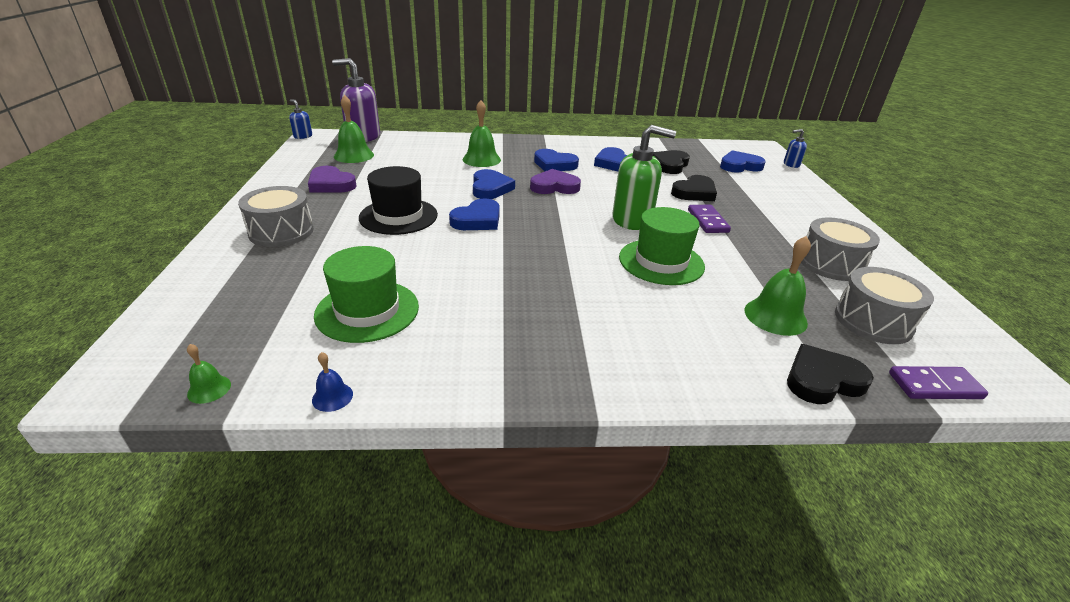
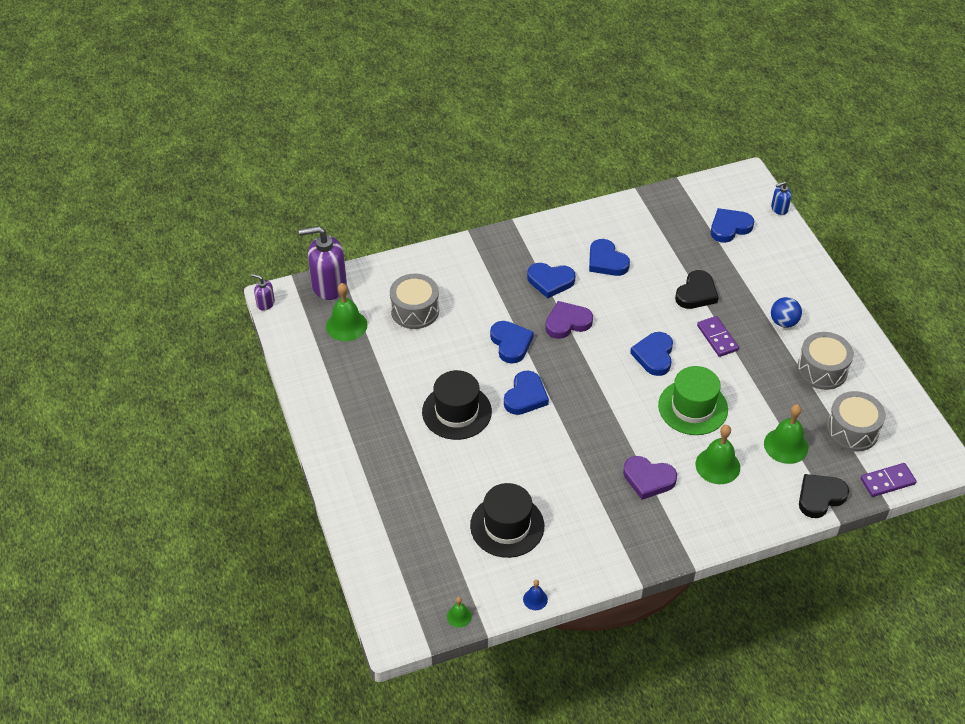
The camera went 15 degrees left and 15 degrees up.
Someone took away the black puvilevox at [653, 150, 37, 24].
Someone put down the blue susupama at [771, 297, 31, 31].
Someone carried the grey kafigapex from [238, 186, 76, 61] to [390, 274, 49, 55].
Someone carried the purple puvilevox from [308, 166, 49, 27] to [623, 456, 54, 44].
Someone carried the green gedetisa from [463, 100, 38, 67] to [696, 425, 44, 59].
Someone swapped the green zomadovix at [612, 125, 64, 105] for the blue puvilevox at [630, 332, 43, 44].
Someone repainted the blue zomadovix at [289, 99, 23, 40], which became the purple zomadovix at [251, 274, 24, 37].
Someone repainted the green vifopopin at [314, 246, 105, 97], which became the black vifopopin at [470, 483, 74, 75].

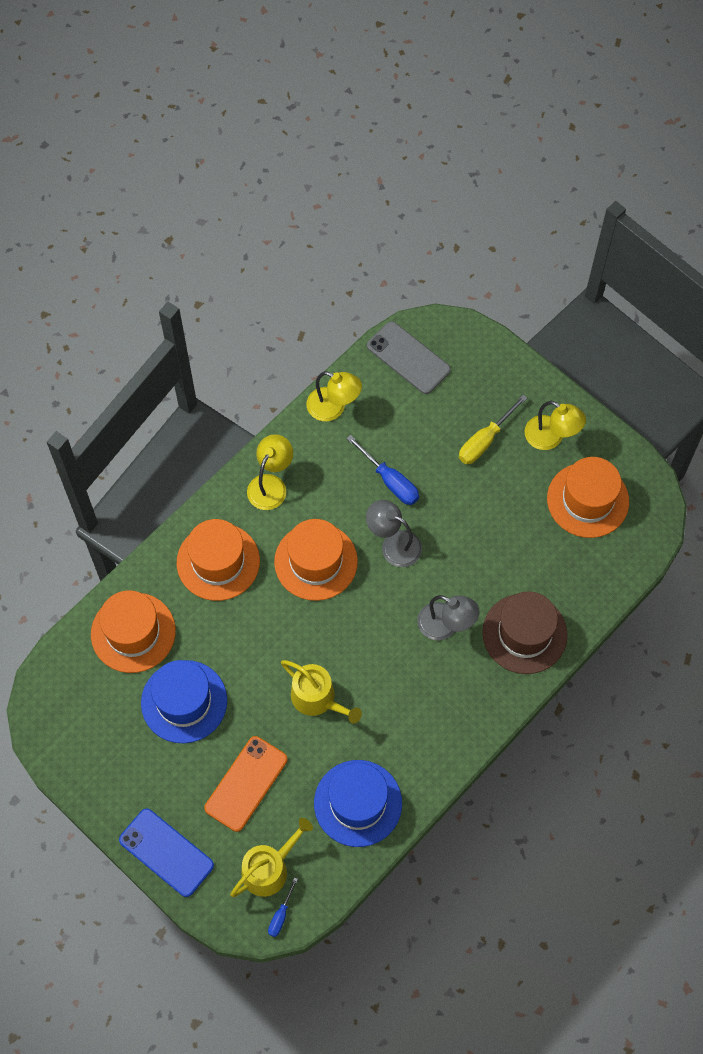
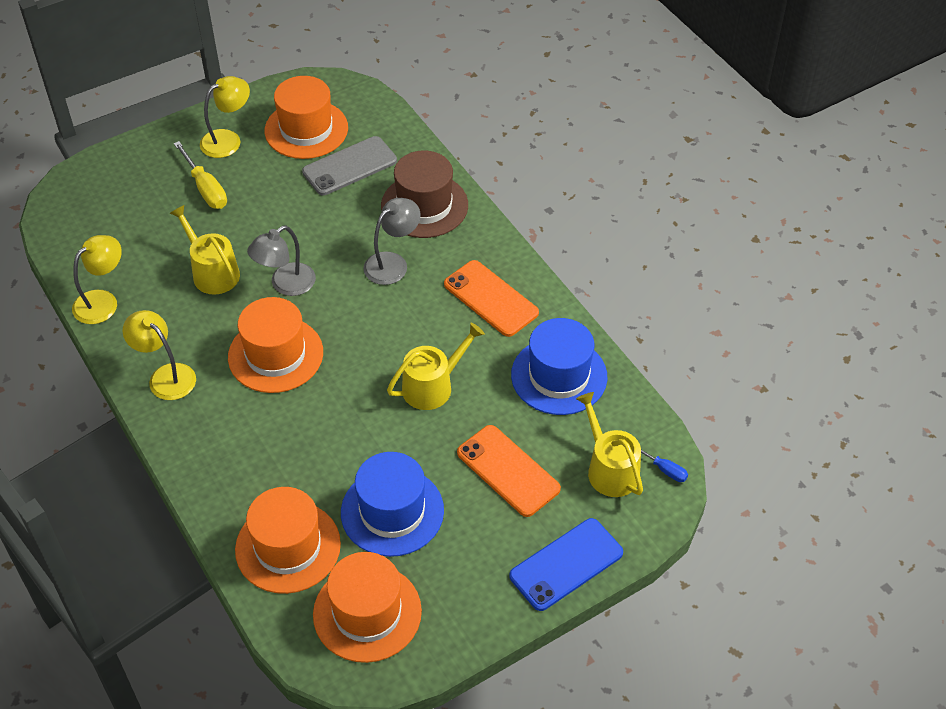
The camera went 75 degrees left and 15 degrees down.
Someone put down the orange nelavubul at [444, 260, 95, 77].
Someone carried the orange vifopopin from [177, 519, 83, 82] to [313, 552, 109, 111].
Someone carried the grey nelavubul from [367, 321, 84, 73] to [302, 136, 95, 59].
Someone swapped the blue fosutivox at [346, 435, 73, 70] for the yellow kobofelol at [170, 205, 70, 90].

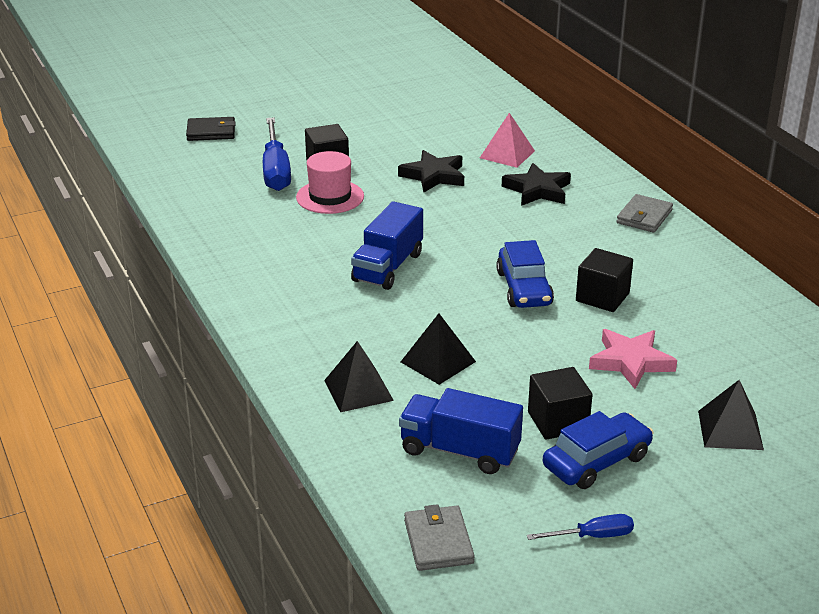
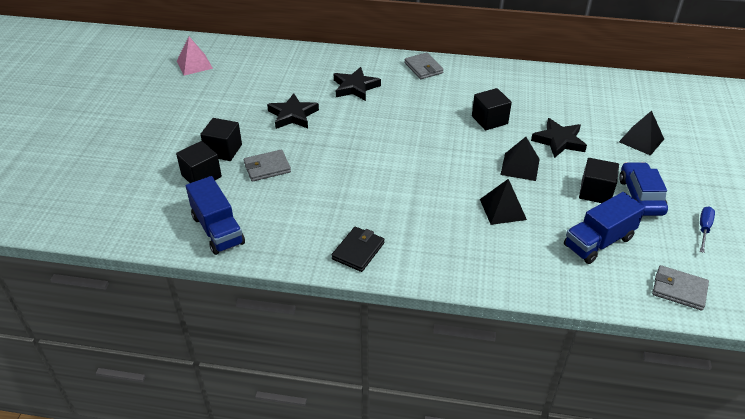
The camera went 55 degrees left and 10 degrees up.
Someone took away the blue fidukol at [496, 240, 58, 68].
Someone carried the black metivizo from [186, 117, 50, 24] to [332, 227, 52, 45].
Someone carried the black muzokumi from [324, 341, 70, 71] to [500, 137, 40, 44].
Someone carried the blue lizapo from [351, 201, 72, 89] to [186, 176, 59, 79].
Someone carried the pink muzokumi from [480, 113, 55, 55] to [177, 37, 36, 39].
Someone swapped the blue fosutivox at [263, 118, 28, 73] for the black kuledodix at [176, 141, 46, 42].
Someone swapped the pink vifopopin at [296, 151, 68, 63] for the grey metivizo at [244, 149, 47, 33].
Someone repainted the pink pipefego at [589, 329, 88, 60], which became the black pipefego at [531, 118, 56, 40].

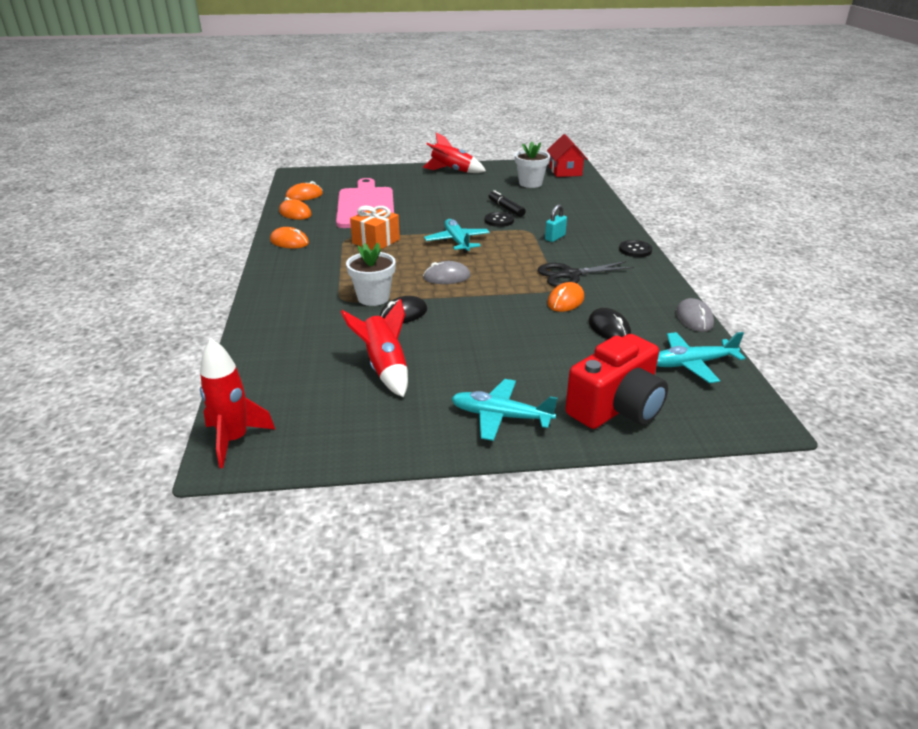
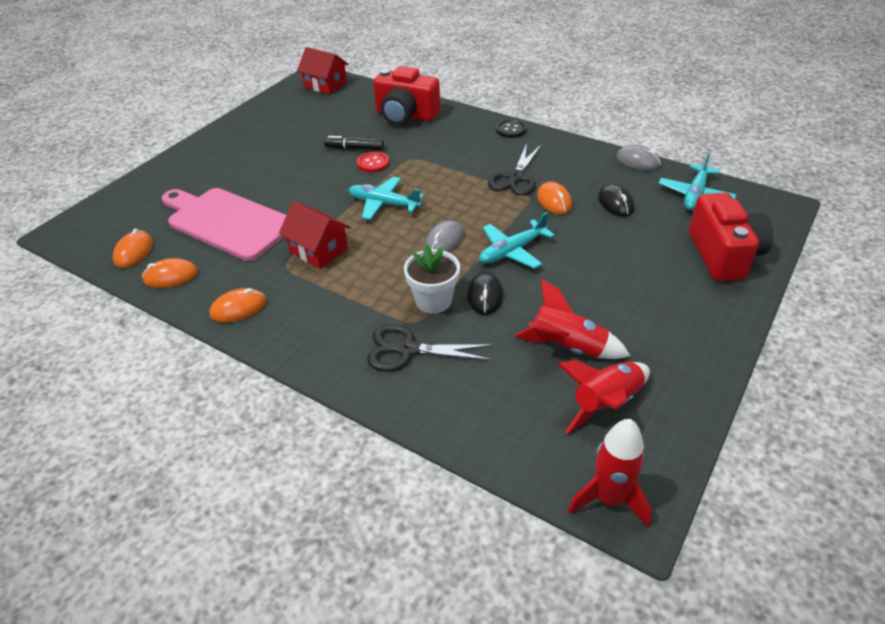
The camera went 50 degrees left and 10 degrees up.
Someone took away the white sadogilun at [515, 141, 35, 47].
Someone took away the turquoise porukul at [545, 204, 22, 38].
Someone put down the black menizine at [367, 324, 126, 47].
Someone put down the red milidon at [373, 66, 67, 59].
Someone carried the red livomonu from [423, 132, 63, 41] to [558, 360, 92, 74].
Someone carried the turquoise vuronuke from [451, 379, 107, 62] to [479, 212, 76, 57].
Someone swapped the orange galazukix at [350, 206, 50, 44] for the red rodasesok at [279, 201, 71, 68].
Someone repainted the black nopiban at [485, 212, 29, 15], which became the red nopiban at [357, 152, 33, 20].
Someone rotated the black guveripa at [588, 308, 43, 31] by 60 degrees clockwise.

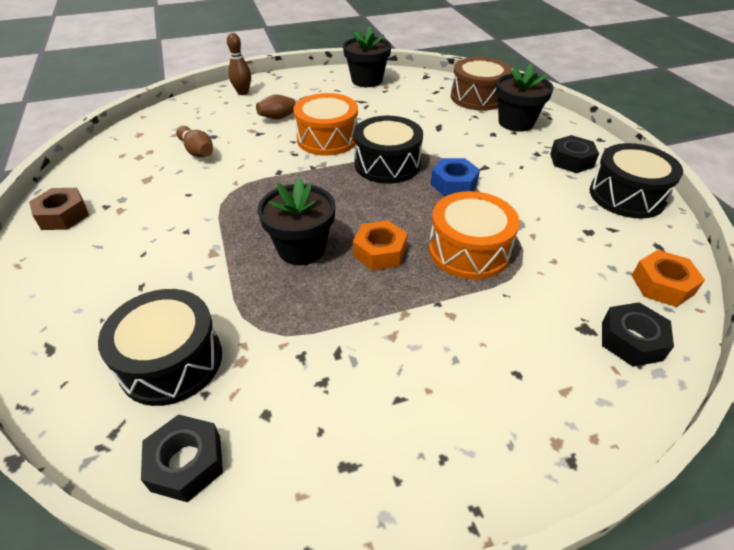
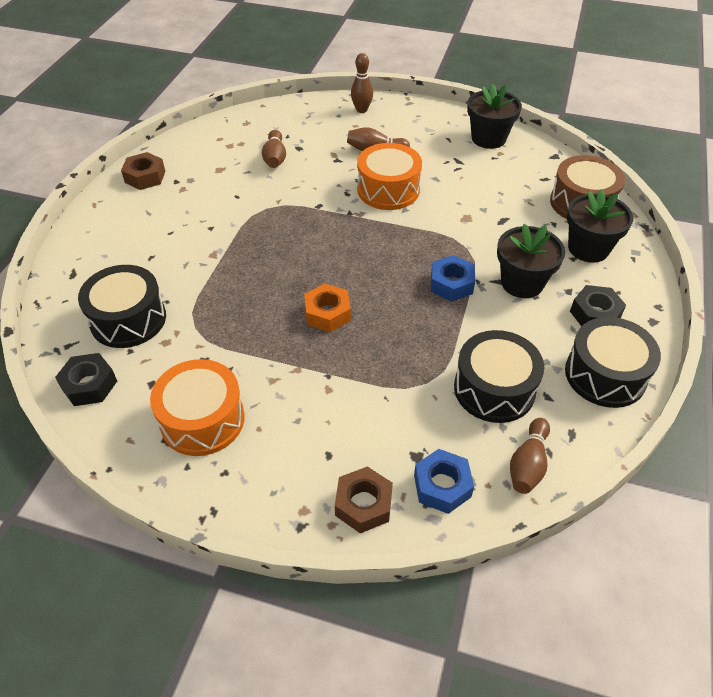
The camera went 35 degrees right and 5 degrees up.
Someone put down the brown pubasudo at [335, 466, 58, 67].
Someone carried the black sadogilun from [258, 177, 77, 88] to [497, 224, 68, 74].
Someone carried the black kafigapex from [354, 116, 69, 68] to [454, 330, 90, 93].
Someone carried the orange kafigapex from [429, 191, 91, 89] to [150, 359, 95, 97].
Someone swapped the orange pubasudo at [632, 250, 73, 57] for the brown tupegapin at [510, 418, 40, 76].
Someone repainted the black pubasudo at [602, 302, 72, 65], which became the blue pubasudo at [414, 449, 60, 65].

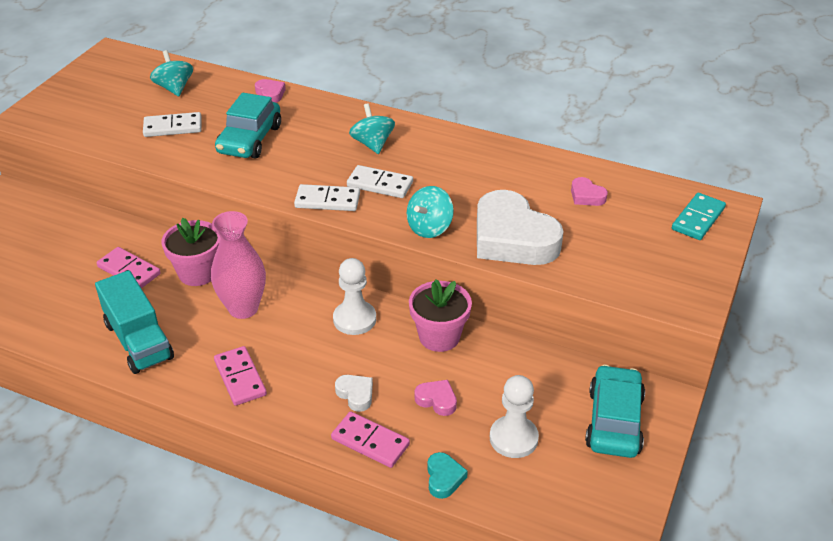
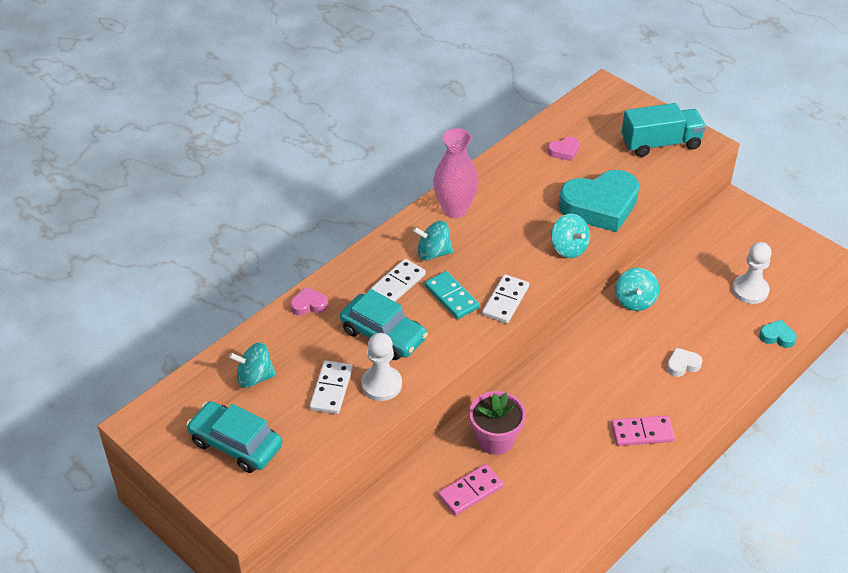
The camera went 70 degrees left and 5 degrees up.
Someone took away the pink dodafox at [331, 411, 79, 57].
Someone took away the pink puvilevox at [415, 380, 42, 36].
Someone carried the turquoise lizapo from [95, 270, 79, 104] to [622, 103, 84, 54].
Someone carried the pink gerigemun from [211, 211, 55, 108] to [433, 128, 46, 90].
Someone carried the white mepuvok from [333, 258, 43, 77] to [361, 333, 41, 68].
Someone carried the white dodafox from [347, 165, 66, 33] to [370, 259, 56, 43].
Someone carried the turquoise fidukol from [585, 365, 60, 93] to [186, 401, 96, 72].
Someone carried the turquoise dodafox from [672, 193, 54, 47] to [425, 271, 55, 48].
Someone swapped the pink sadogilun at [409, 279, 63, 73] for the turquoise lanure at [615, 268, 44, 43].
Someone repainted the white puvilevox at [477, 190, 87, 75], which became the turquoise puvilevox at [559, 170, 80, 62].

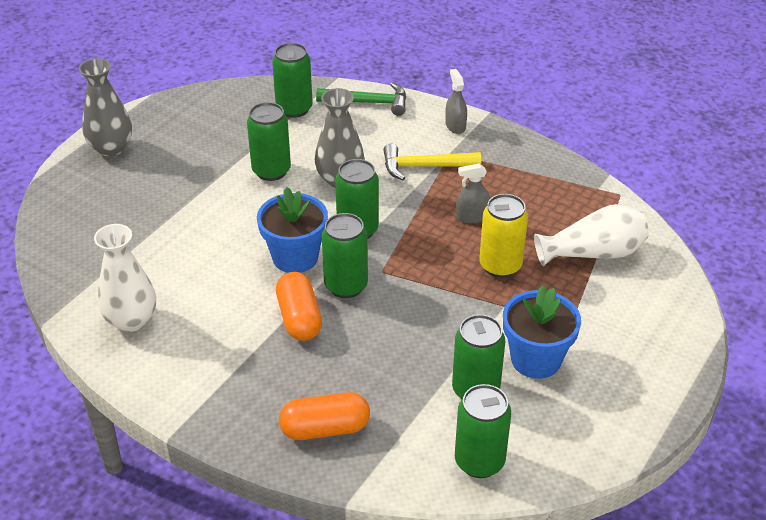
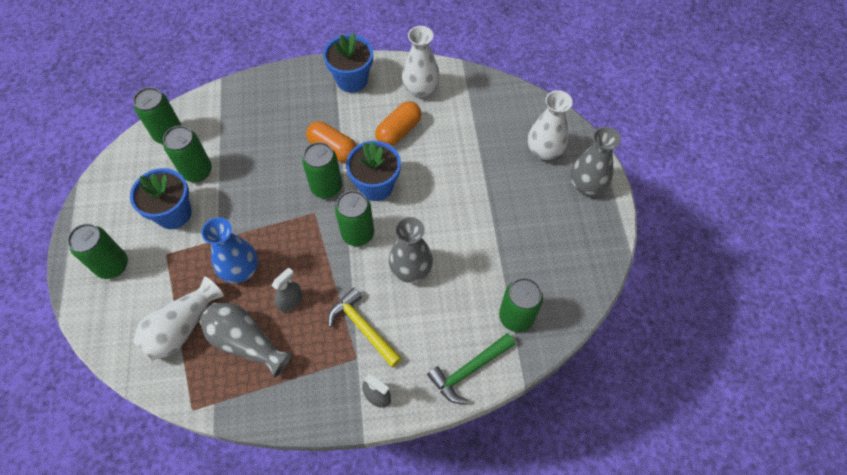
The camera went 140 degrees right and 20 degrees up.
Someone put down the grey gerigemun at [200, 303, 92, 75].
Someone put down the blue sadogilun at [323, 33, 50, 60].
Someone put down the white gerigemun at [528, 90, 45, 70].
Someone carried the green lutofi from [247, 102, 44, 79] to [67, 224, 61, 55].
Someone carried the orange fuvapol from [279, 392, 91, 48] to [375, 101, 46, 45].
Someone swapped the yellow lutofi at [479, 194, 49, 84] for the blue gerigemun at [201, 217, 57, 66].
Someone rotated the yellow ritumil at [383, 144, 98, 36] by 90 degrees counterclockwise.

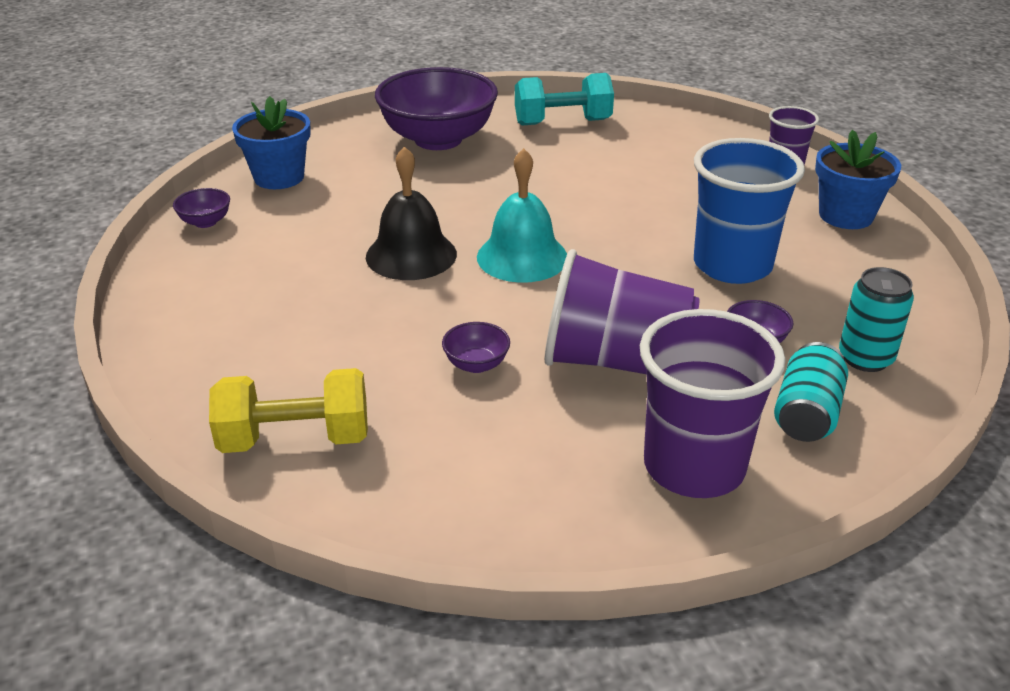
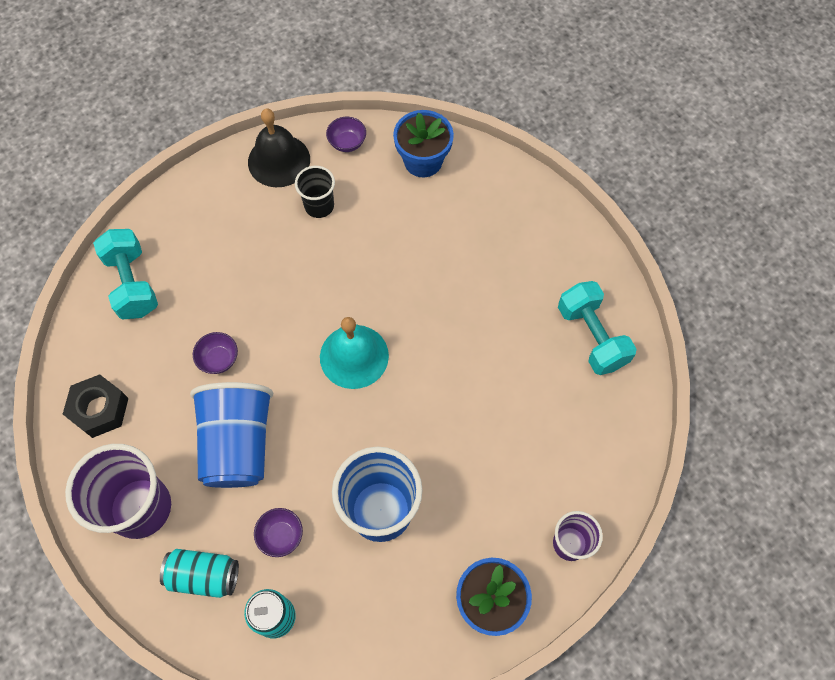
The camera went 75 degrees right and 30 degrees up.
Someone took away the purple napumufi at [375, 67, 123, 83].
Someone put down the black pubasudo at [63, 374, 65, 64].
Someone put down the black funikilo at [295, 166, 40, 52].
Someone carried the black gedetisa from [366, 146, 91, 134] to [248, 109, 62, 78].
Someone repainted the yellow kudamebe at [209, 368, 159, 85], which became the turquoise kudamebe at [93, 229, 65, 90].
Someone repainted the purple funikilo at [545, 249, 155, 125], which became the blue funikilo at [190, 382, 84, 106].

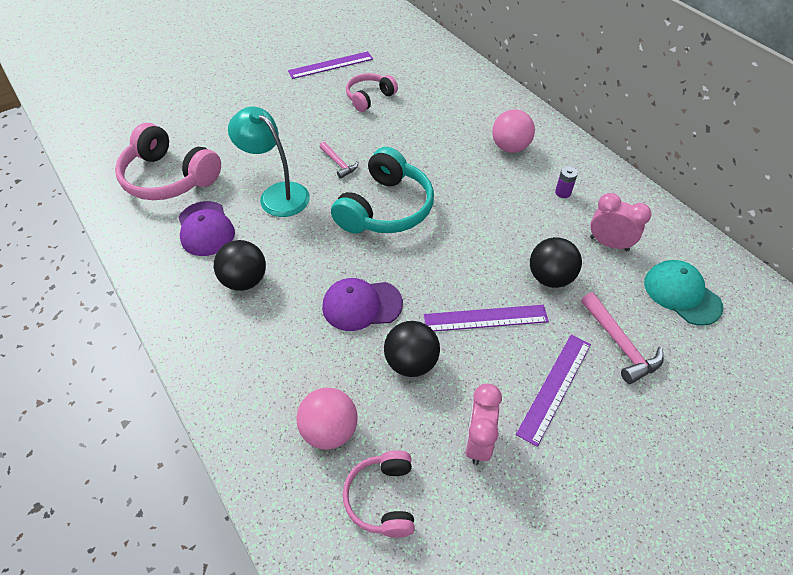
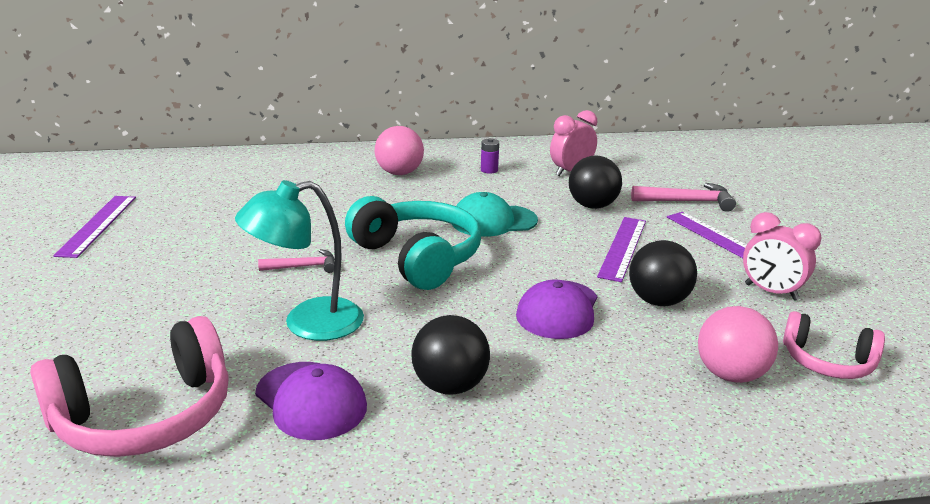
The camera went 65 degrees left and 25 degrees down.
Someone took away the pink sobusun at [346, 73, 52, 39].
Someone carried the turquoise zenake from [644, 260, 79, 66] to [452, 192, 86, 45].
Someone rotated the purple zenake at [178, 201, 57, 55] by 45 degrees clockwise.

